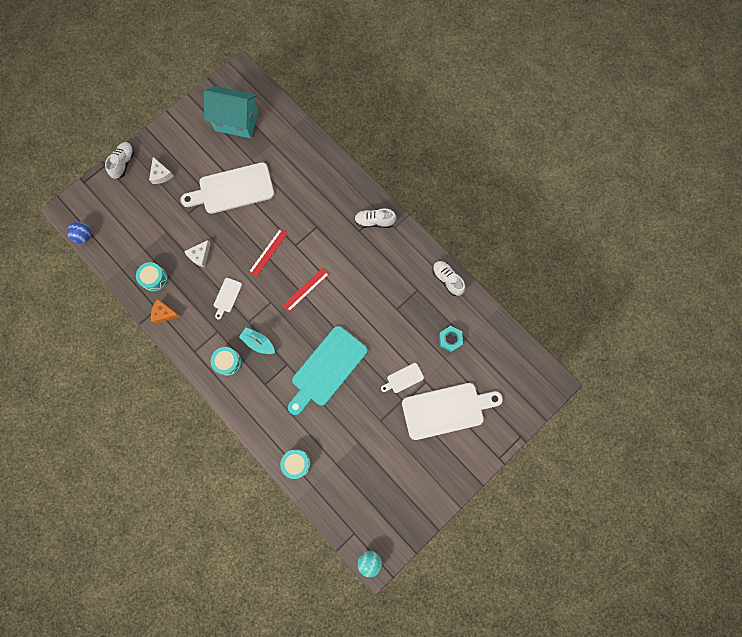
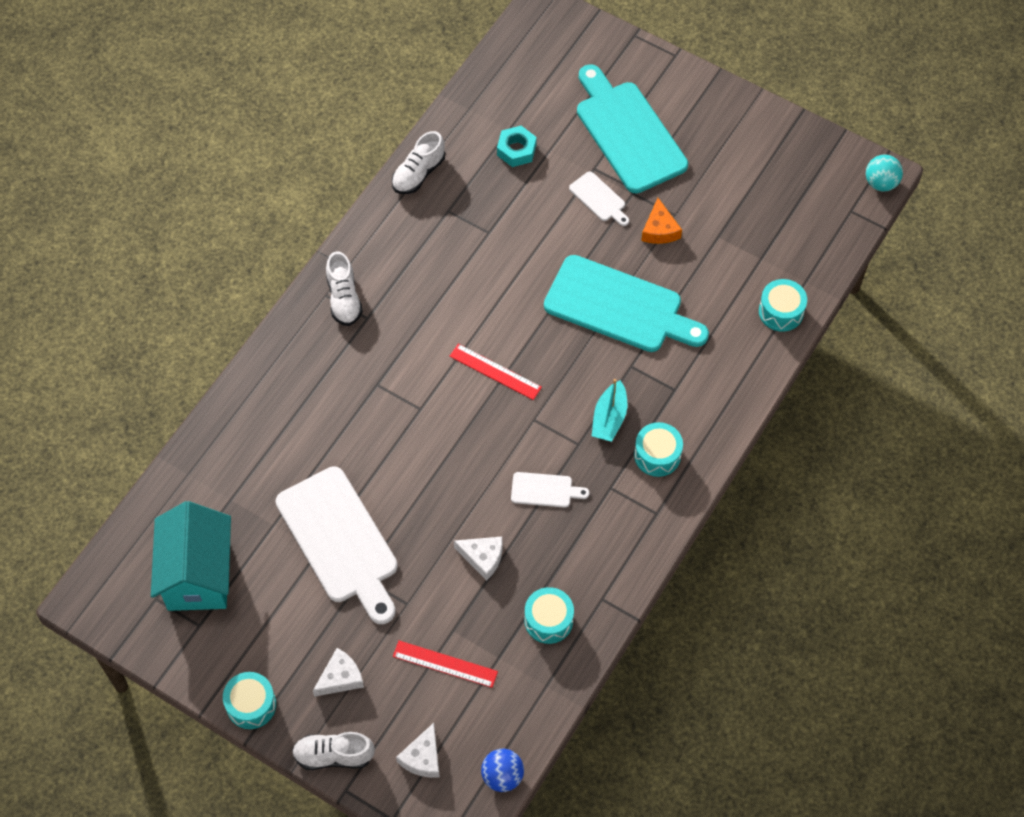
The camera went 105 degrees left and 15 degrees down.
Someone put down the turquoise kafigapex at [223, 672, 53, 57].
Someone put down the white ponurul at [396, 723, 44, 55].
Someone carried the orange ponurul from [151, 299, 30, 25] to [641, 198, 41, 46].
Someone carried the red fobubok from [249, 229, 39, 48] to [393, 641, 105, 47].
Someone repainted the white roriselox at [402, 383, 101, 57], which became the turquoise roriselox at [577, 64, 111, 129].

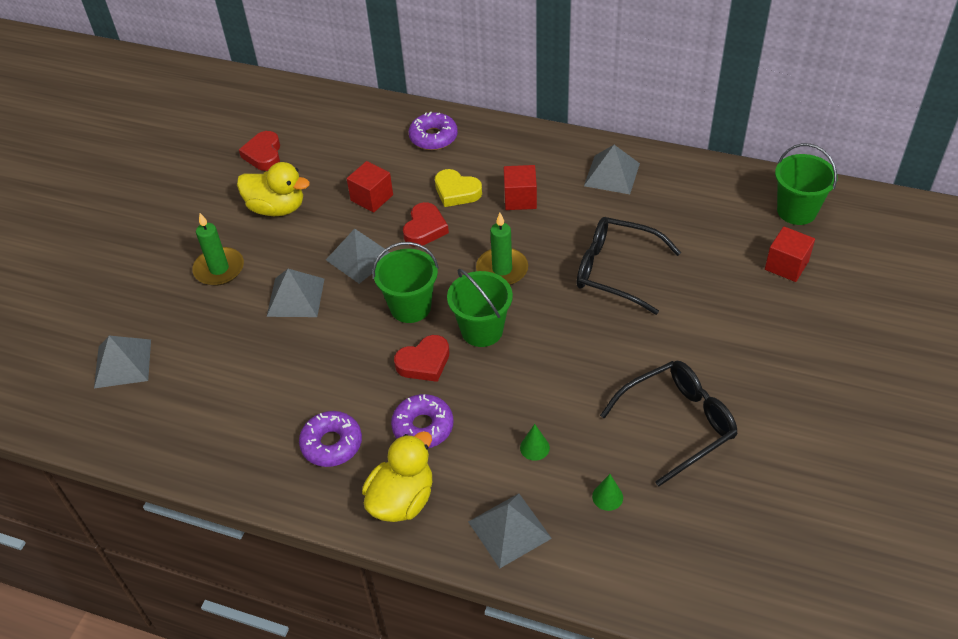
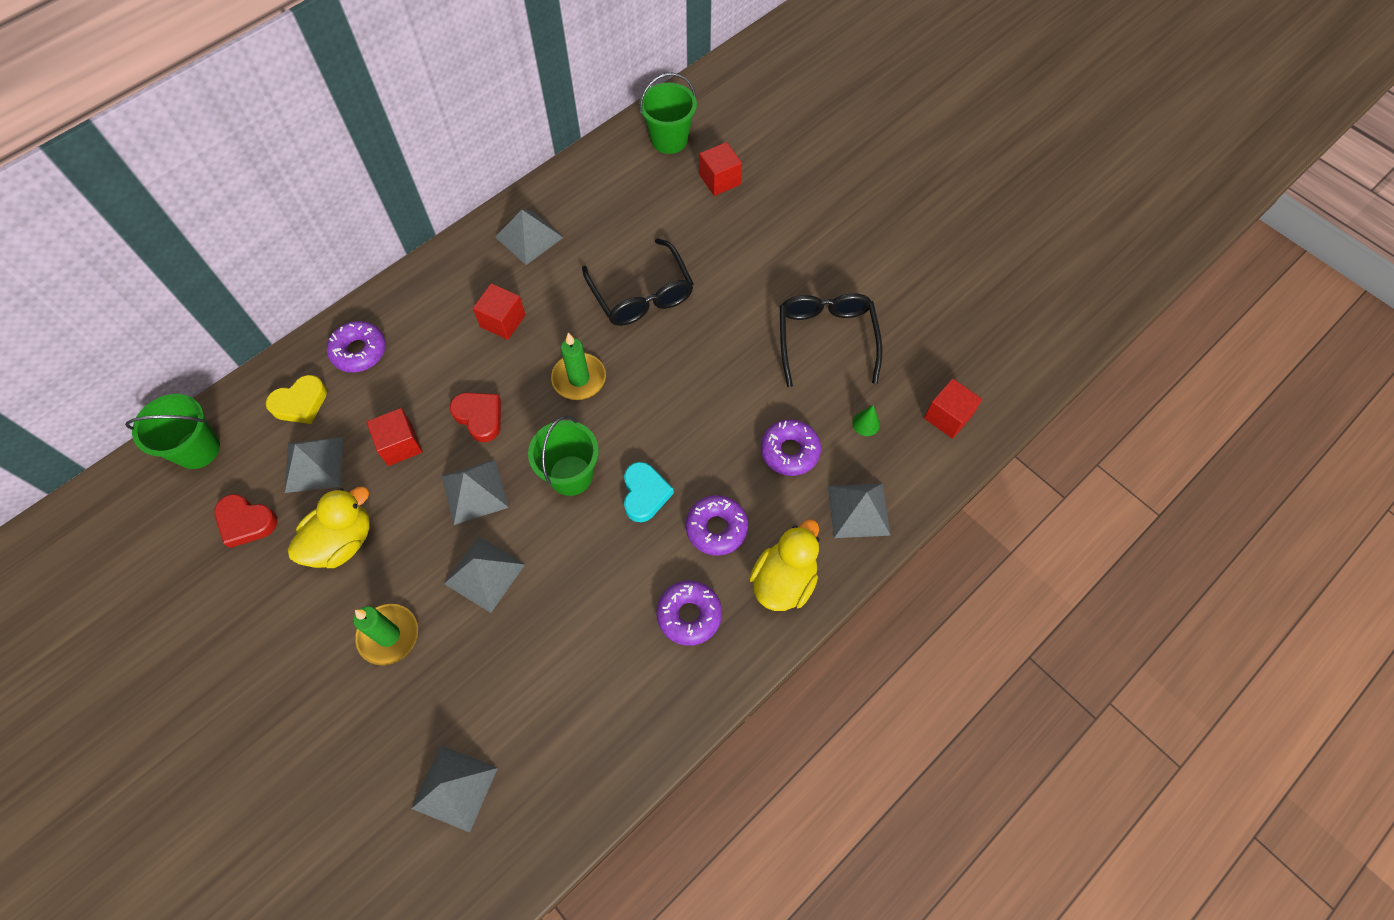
The camera went 65 degrees left and 15 degrees up.
Someone put down the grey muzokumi at [285, 437, 58, 56].
Someone put down the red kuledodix at [924, 379, 58, 60].
Someone carried the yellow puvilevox from [435, 169, 47, 38] to [266, 375, 61, 49].
Someone carried the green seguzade from [447, 268, 66, 79] to [125, 394, 95, 75].
Someone swapped the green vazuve at [520, 424, 30, 37] for the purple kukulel at [761, 419, 60, 57].
Someone repainted the red puvilevox at [394, 335, 56, 47], which became the turquoise puvilevox at [624, 462, 50, 60].
Someone rotated the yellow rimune at [362, 431, 70, 91] by 60 degrees clockwise.
Someone rotated the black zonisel at [577, 217, 104, 98] by 75 degrees counterclockwise.

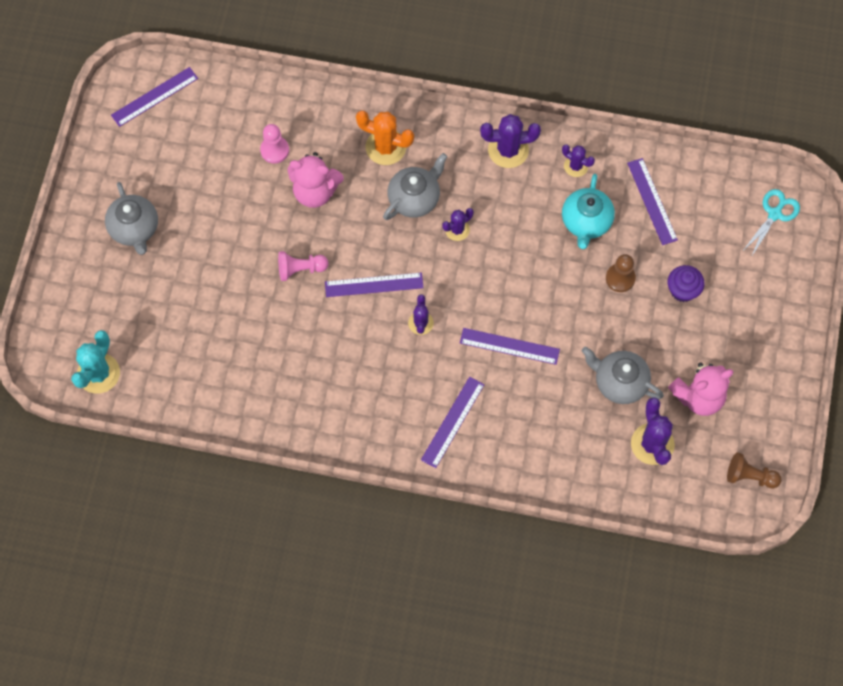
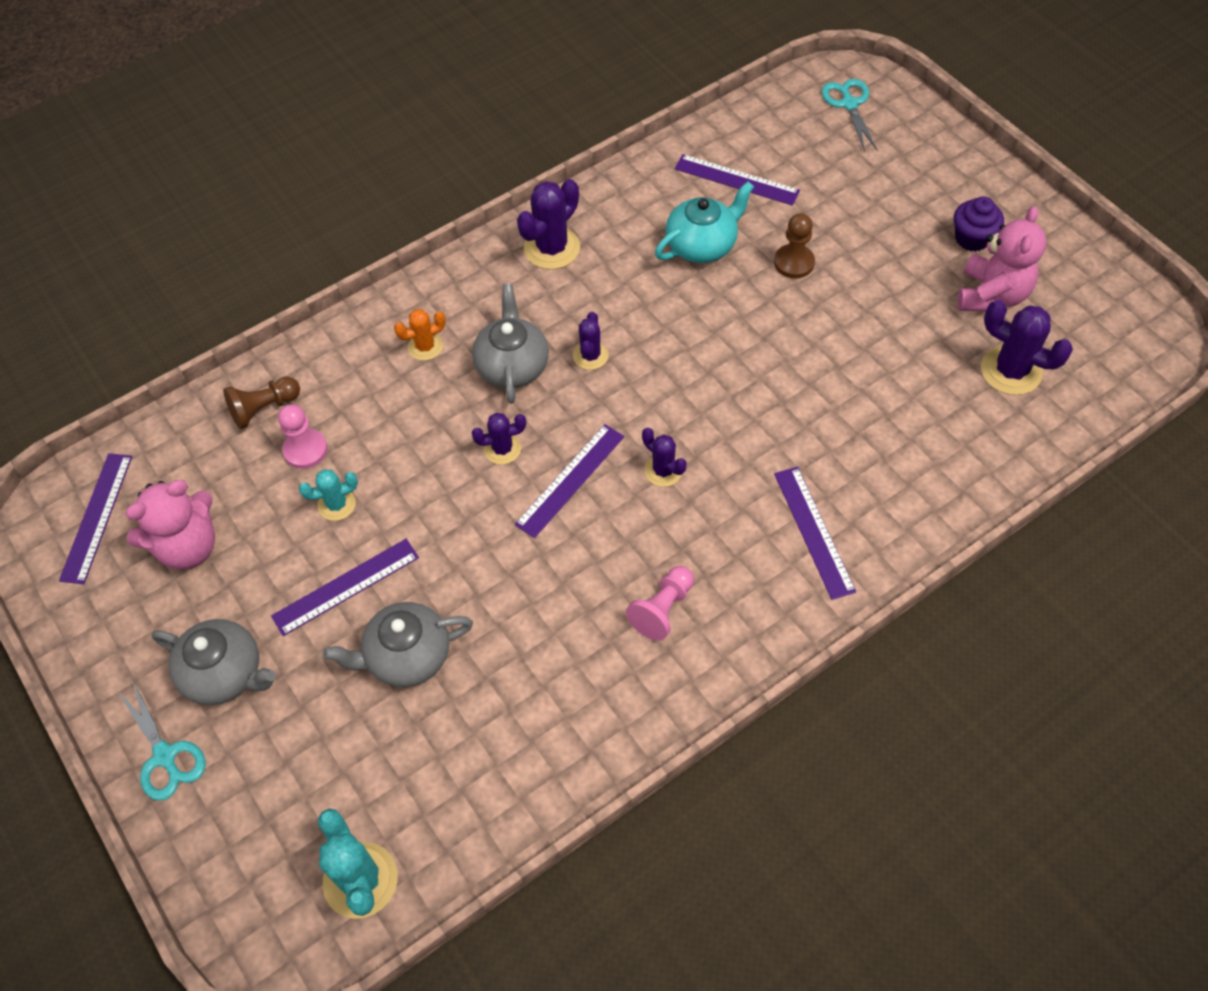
The camera went 45 degrees left and 10 degrees down.
Someone put down the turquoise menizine at [117, 680, 89, 121].
Someone put down the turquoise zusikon at [299, 470, 59, 51].
Someone carried the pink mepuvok from [278, 251, 50, 30] to [626, 566, 68, 75].
Someone carried the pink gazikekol from [288, 152, 56, 56] to [125, 480, 90, 89].
Someone carried the purple fobubok from [460, 328, 100, 37] to [271, 539, 148, 97].
Someone carried the purple zusikon from [562, 145, 33, 32] to [472, 413, 54, 52].
Someone carried the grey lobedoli from [582, 346, 82, 58] to [323, 602, 150, 85].
Someone carried the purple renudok from [668, 265, 37, 37] to [954, 197, 50, 55].
Someone carried the brown mepuvok from [727, 452, 55, 36] to [223, 377, 77, 52].
Someone rotated the turquoise lobedoli at [562, 174, 53, 75] by 90 degrees counterclockwise.
Someone scaled the orange zusikon at [356, 111, 58, 54] by 0.60.

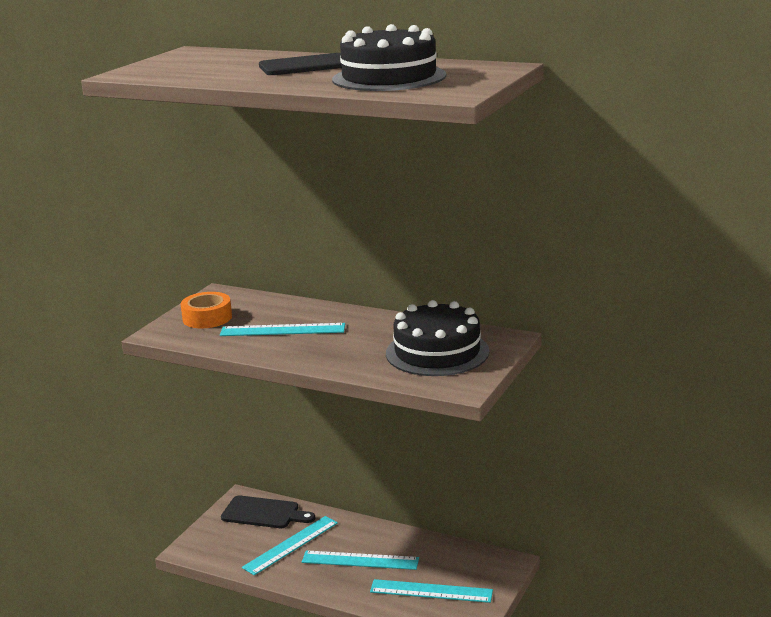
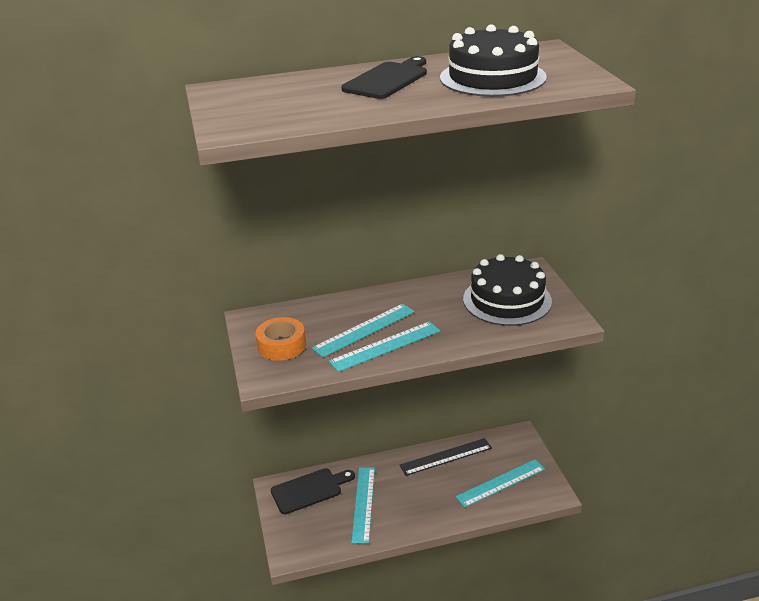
The camera went 40 degrees left and 10 degrees up.
Someone put down the black fobubok at [400, 438, 92, 38].
Someone carried the turquoise fobubok from [302, 551, 117, 19] to [328, 321, 112, 51].

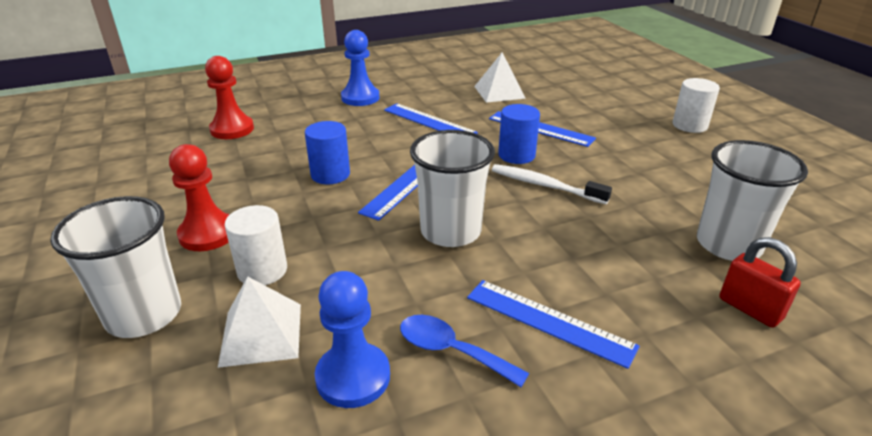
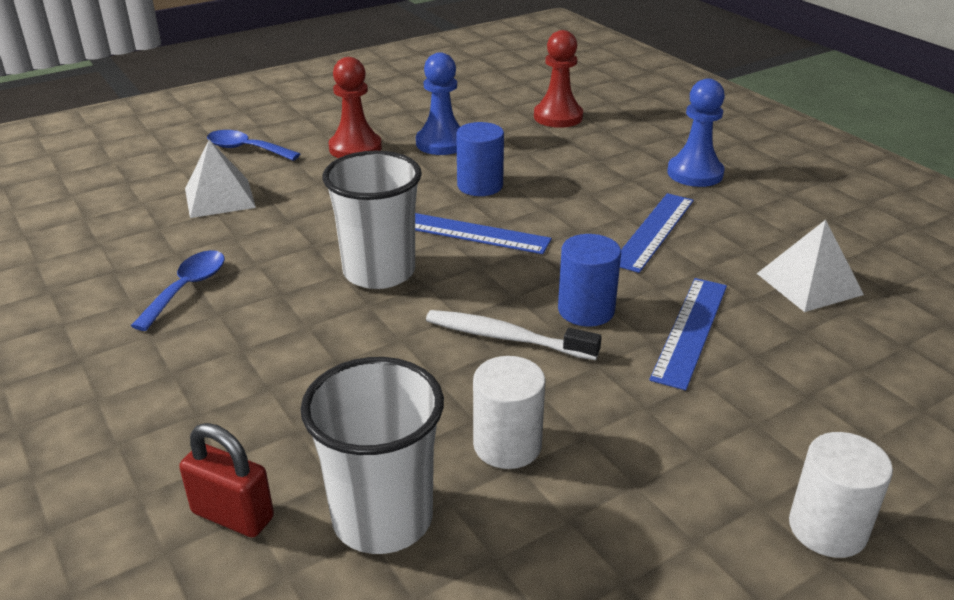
The camera went 80 degrees right and 0 degrees up.
Someone took away the blue fobubok at [467, 280, 173, 89].
Someone carried the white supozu from [224, 205, 63, 80] to [473, 356, 73, 113].
Someone carried the blue mepuvok from [315, 271, 75, 137] to [416, 52, 44, 103].
Someone swapped the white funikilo at [50, 196, 131, 142] for the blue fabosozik at [207, 130, 93, 31].
Someone rotated the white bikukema at [492, 164, 120, 40] by 90 degrees counterclockwise.
Someone rotated the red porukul at [719, 237, 82, 91] by 75 degrees clockwise.

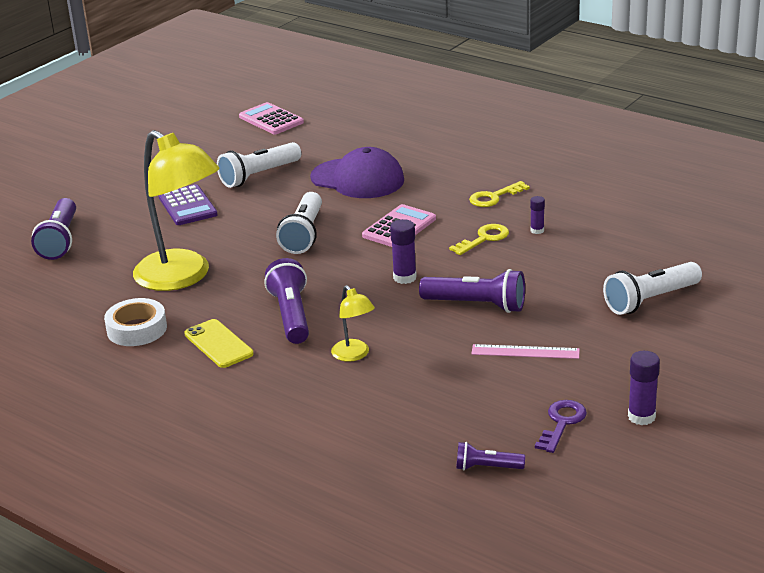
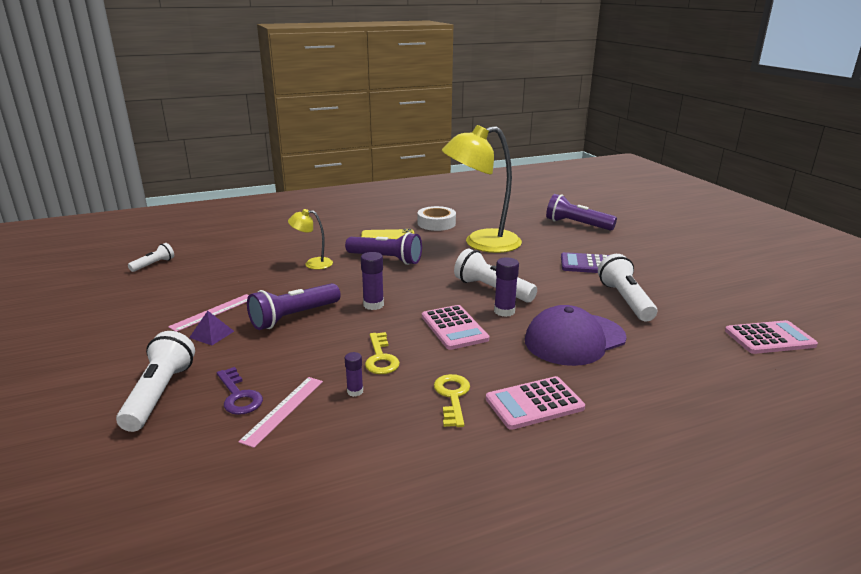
The camera went 120 degrees right and 5 degrees down.
Someone put down the purple muzokumi at [189, 311, 45, 34].
Someone put down the pink fobubok at [238, 377, 85, 71].
Someone put down the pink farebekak at [486, 376, 99, 54].
Someone carried the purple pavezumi from [535, 400, 52, 53] to [217, 367, 46, 48].
Someone carried the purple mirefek from [628, 351, 32, 74] to [494, 257, 25, 60].
Someone repainted the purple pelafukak at [456, 442, 69, 28], which became the white pelafukak at [128, 243, 46, 29].

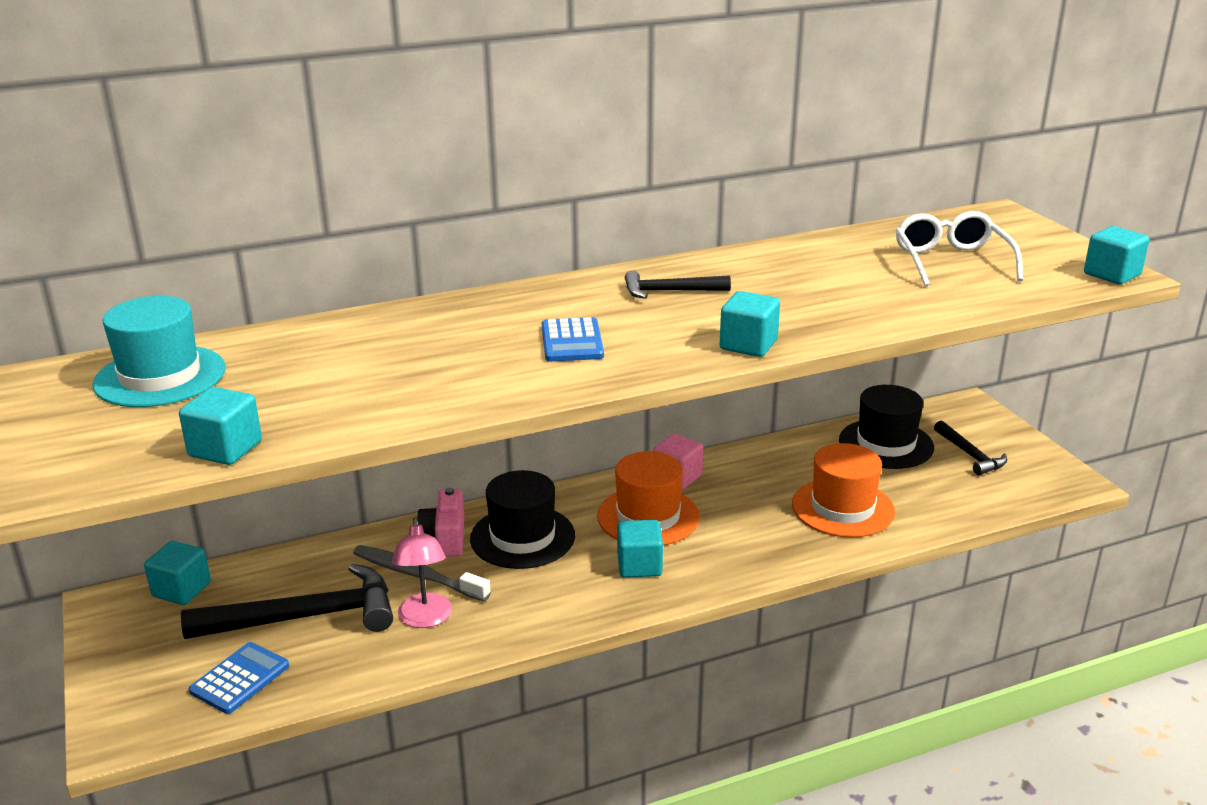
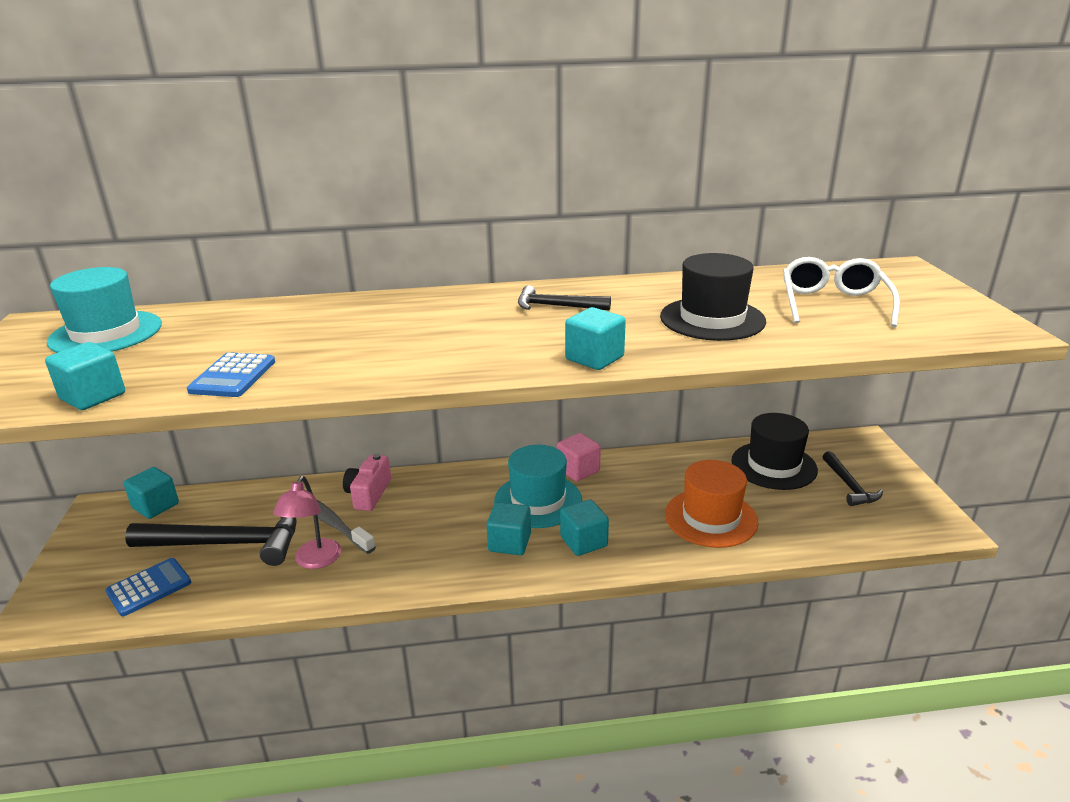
The camera went 15 degrees right and 0 degrees up.
Someone carried the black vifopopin from [470, 470, 105, 99] to [660, 253, 106, 88].
Someone carried the blue farebekak from [542, 317, 62, 45] to [187, 352, 88, 45].
Someone carried the turquoise kuledodix from [1084, 226, 65, 58] to [560, 499, 49, 57].
Someone repainted the orange vifopopin at [597, 451, 103, 94], which became the turquoise vifopopin at [494, 445, 88, 83].

